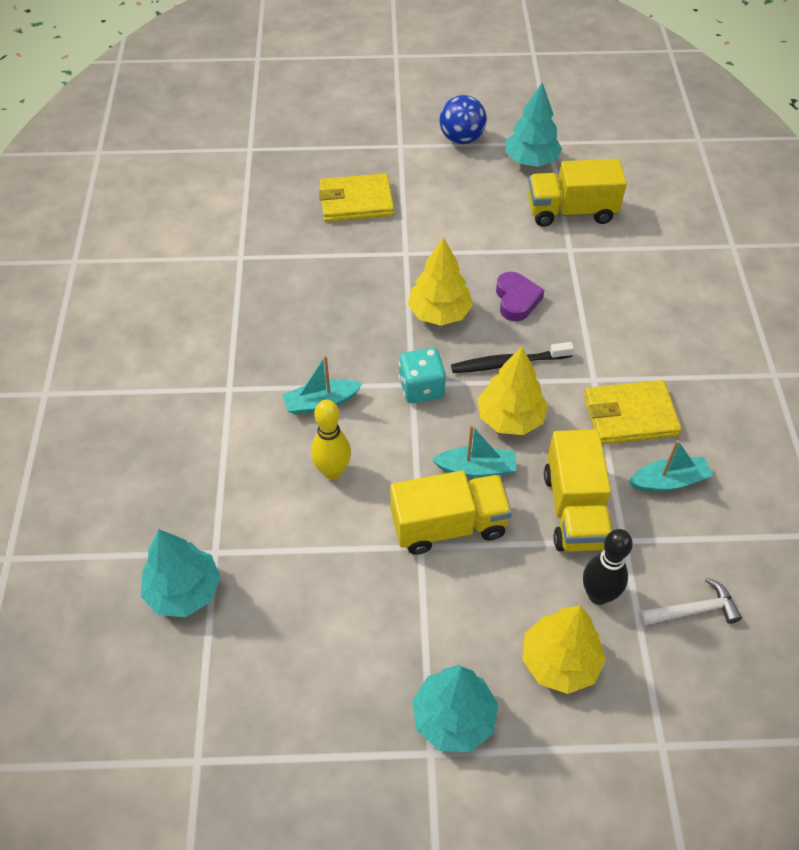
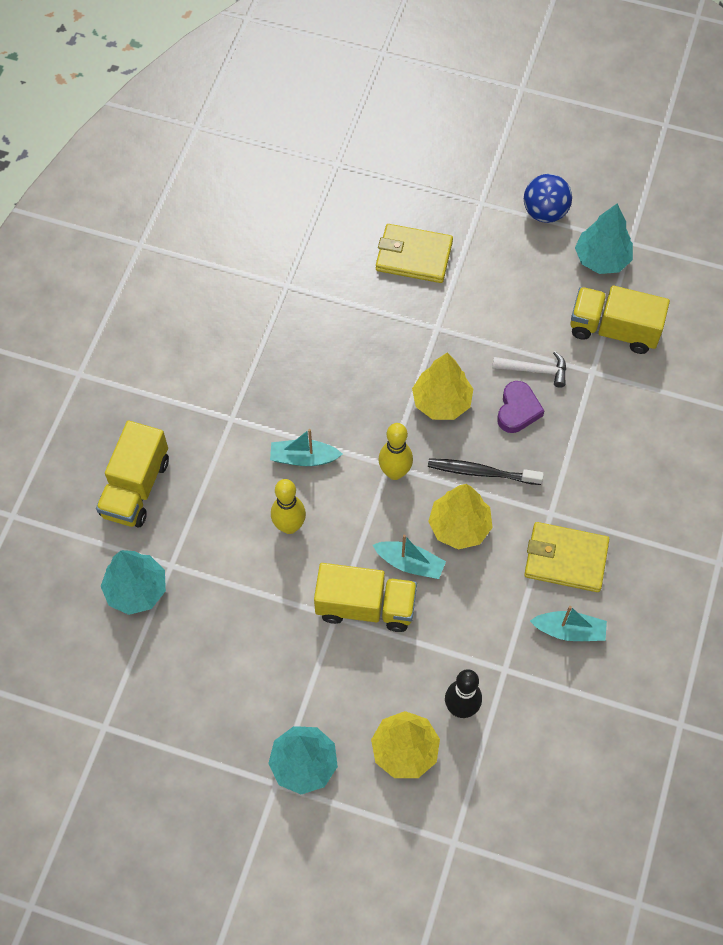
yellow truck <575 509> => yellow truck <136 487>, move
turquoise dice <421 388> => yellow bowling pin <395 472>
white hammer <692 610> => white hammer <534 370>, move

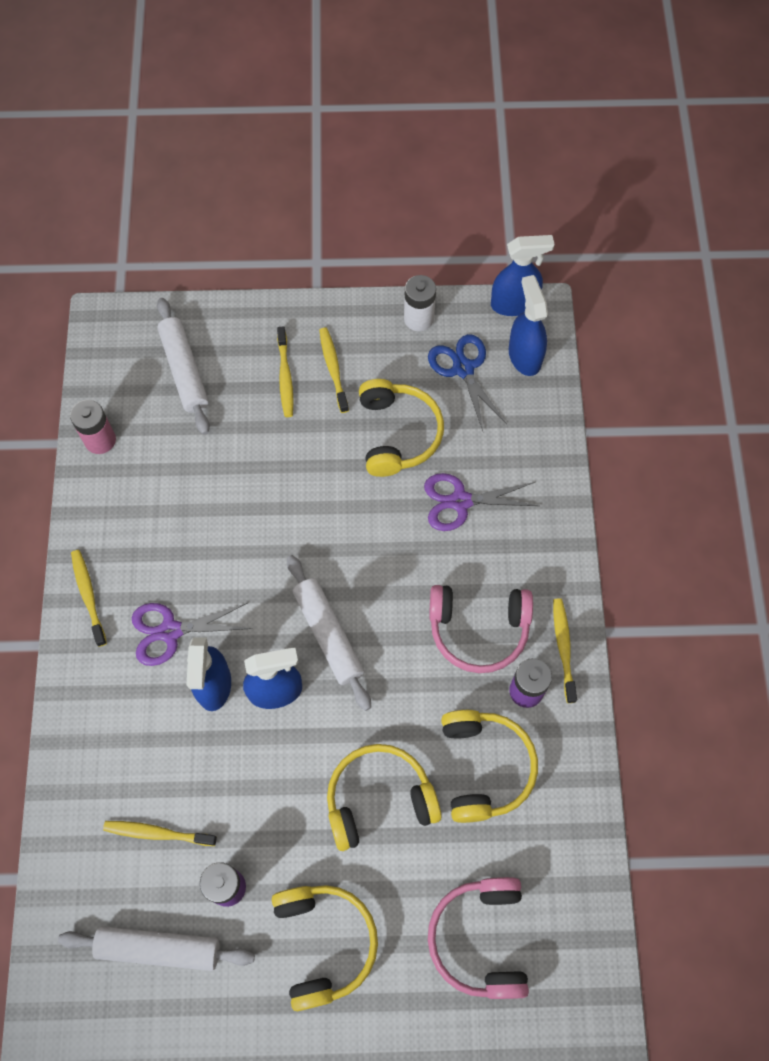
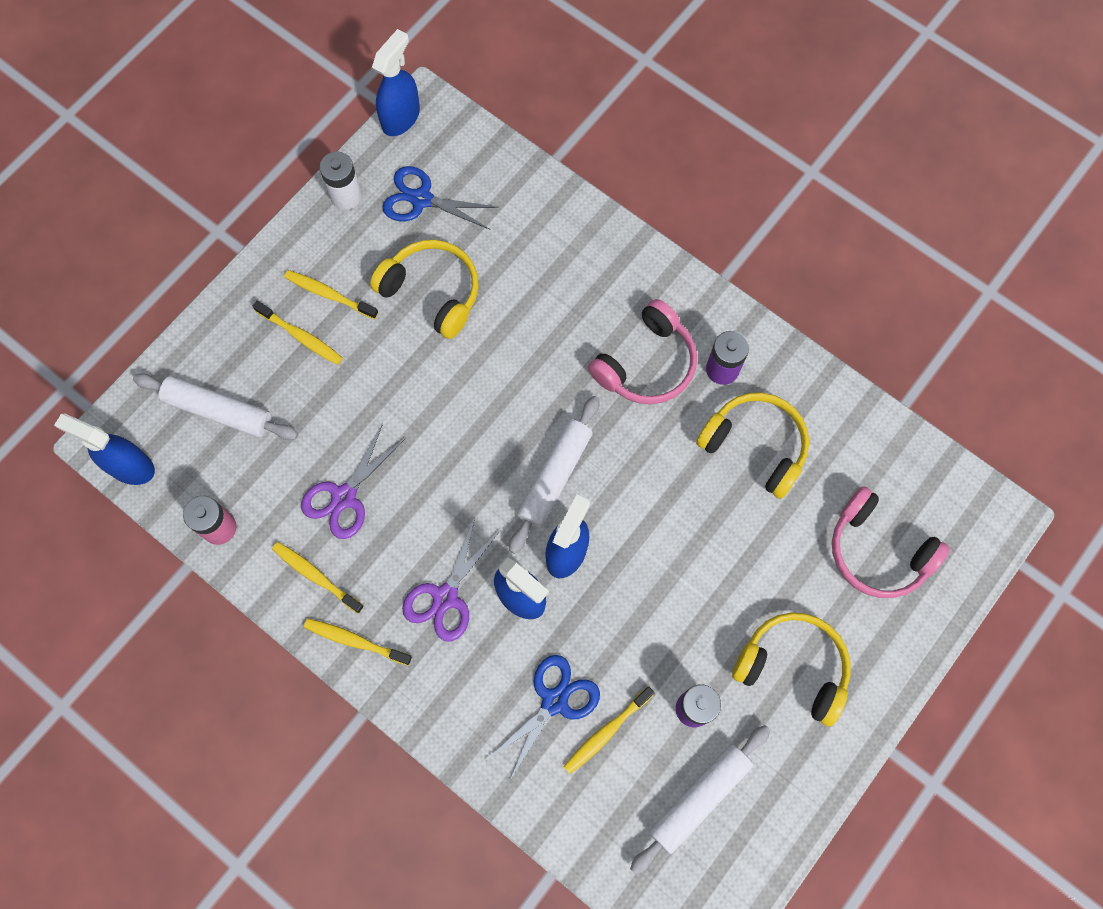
blue spray bottle <524 356> => blue spray bottle <130 466>, move
yellow toothbrush <563 648> => yellow toothbrush <316 576>, move
purple scissors <460 501> => purple scissors <344 497>, move
nothing => blue scissors <555 701>
white rolling pin <328 635> => white rolling pin <555 477>, 75 degrees counterclockwise
yellow headphones <379 798> => nothing

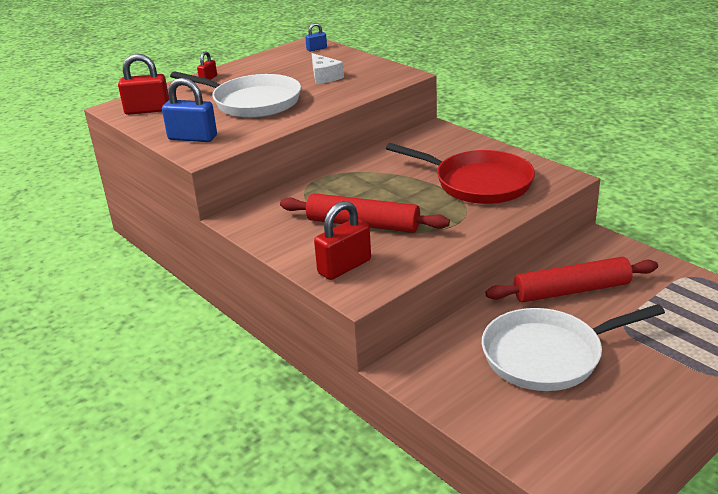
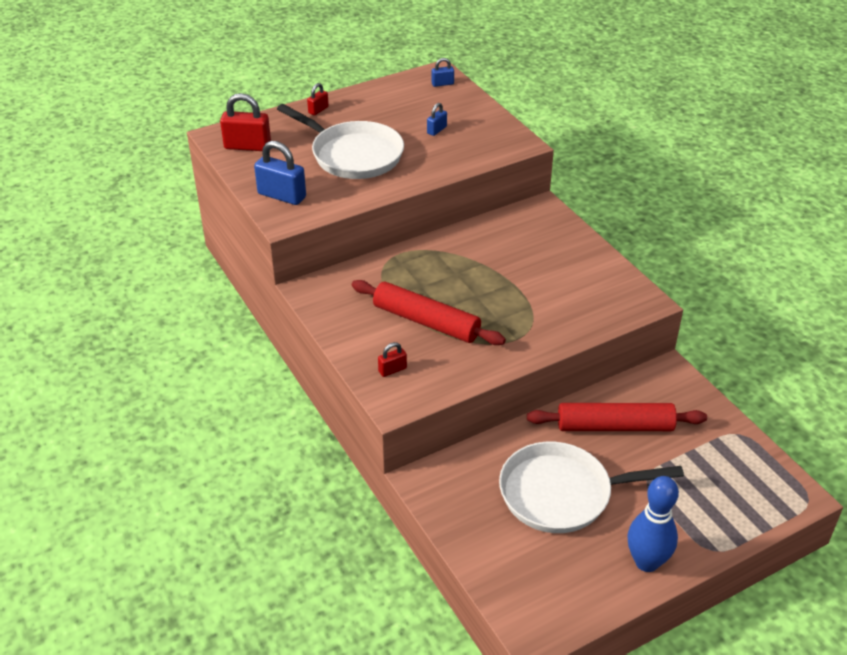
red padlock <344 267> => red padlock <392 370>, x0.52
white cheese <324 76> => blue padlock <436 130>
nothing => blue bowling pin <646 562>
red pan <478 183> => nothing

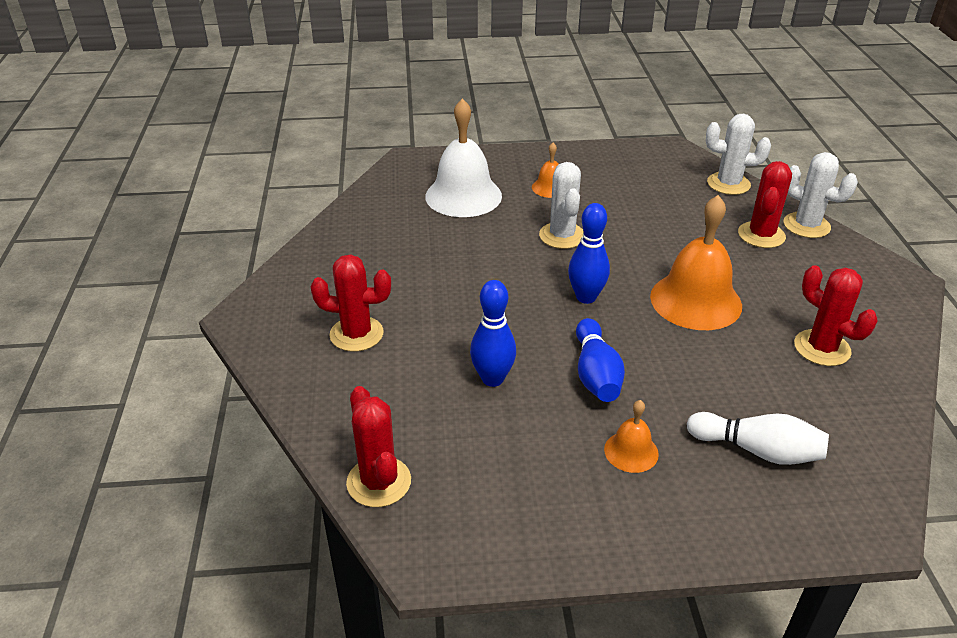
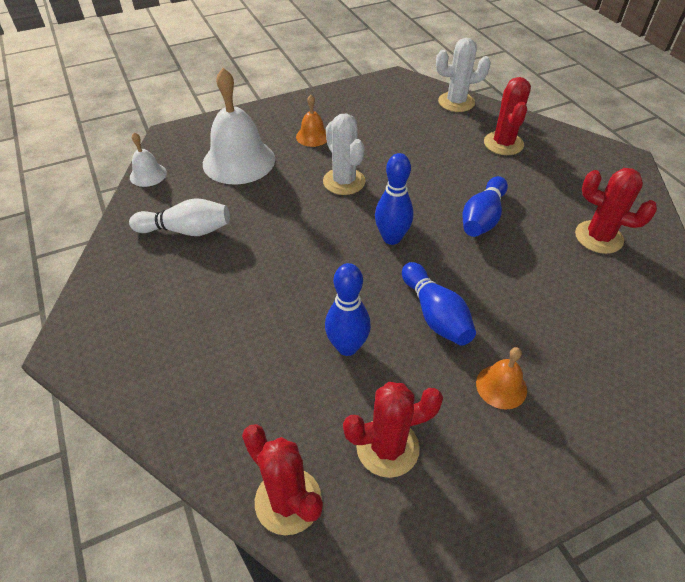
white bowling pin <757 450> => white bowling pin <186 230>, move
nothing => white bell <148 175>
red cactus <356 334> => red cactus <387 447>, move
orange bell <695 300> => blue bowling pin <482 218>
white cactus <806 225> => nothing

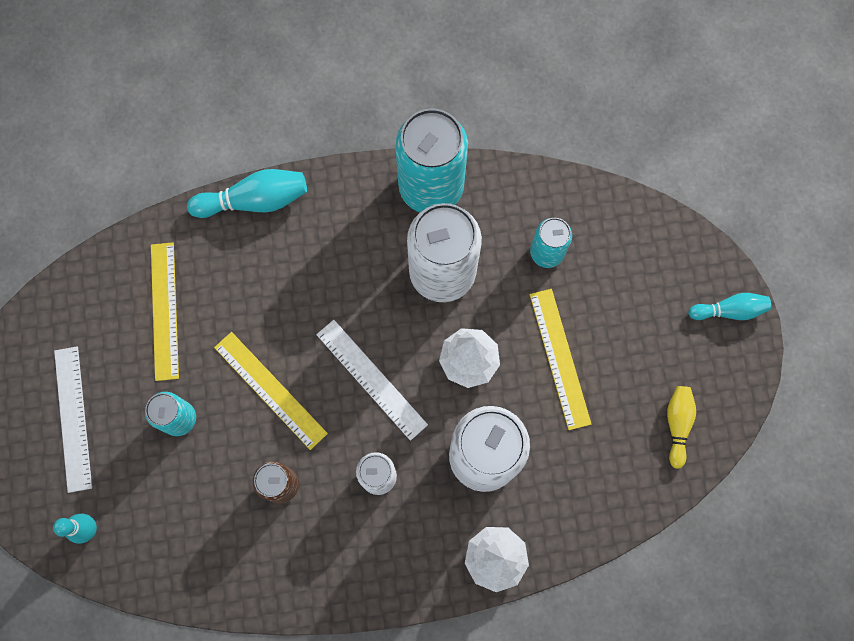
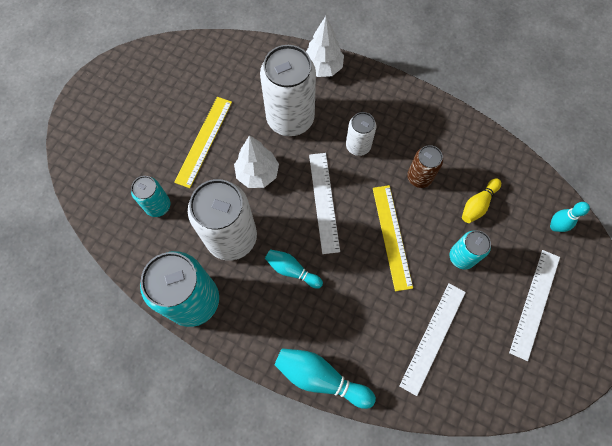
turquoise bowling pin <729 310> => turquoise bowling pin <292 270>, move
yellow ruler <165 310> => white ruler <433 337>
yellow bowling pin <677 424> => yellow bowling pin <478 204>, move

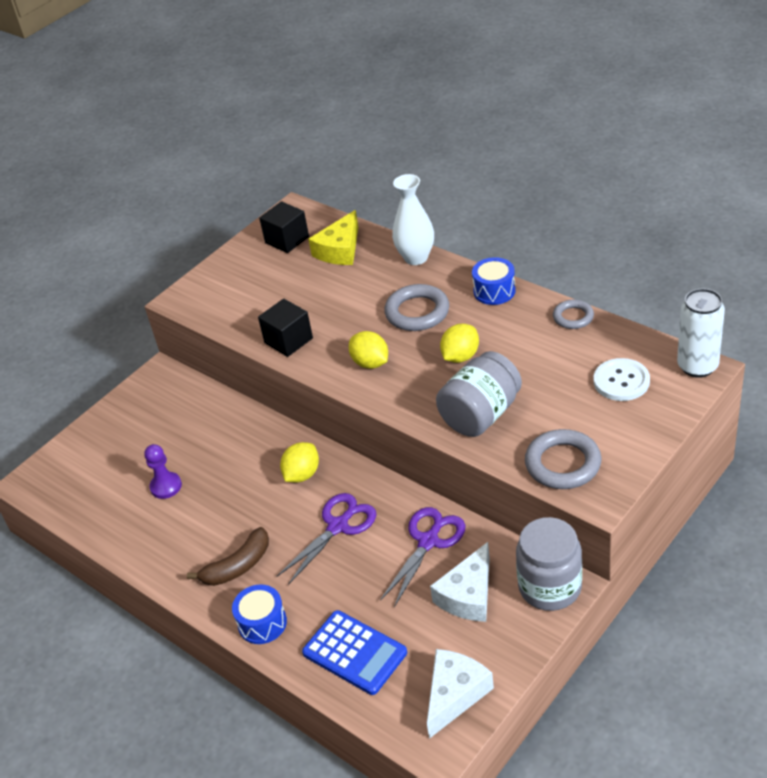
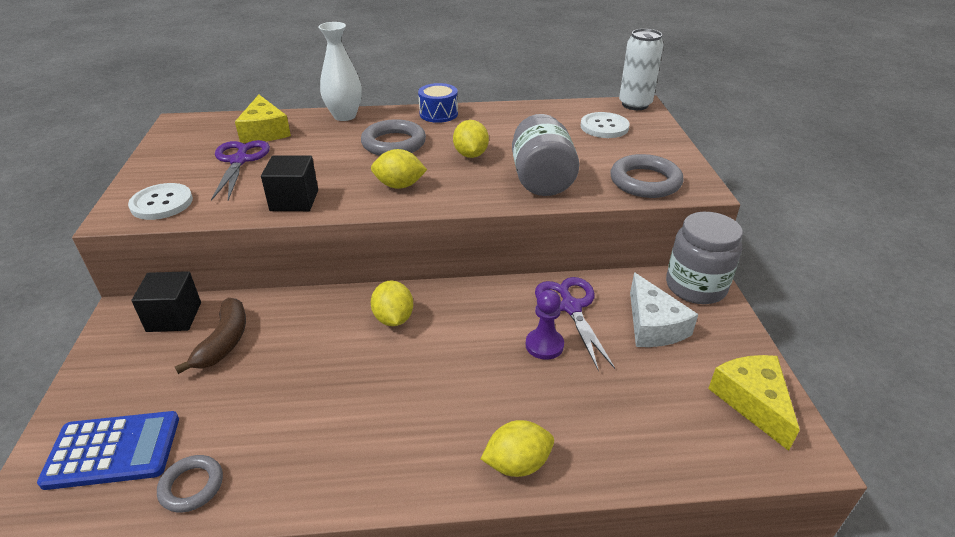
blue calculator <354 653> => blue calculator <113 450>, move
nothing => white button <162 203>
black cube <287 240> => black cube <174 317>, move
grey ring <573 317> => grey ring <192 486>, move
brown banana <238 566> => brown banana <224 342>, move
purple scissors <338 526> => purple scissors <239 161>, move
blue drum <262 623> => yellow lemon <517 464>
purple pawn <166 486> => purple pawn <544 345>, move
white cheese <455 694> => yellow cheese <752 401>

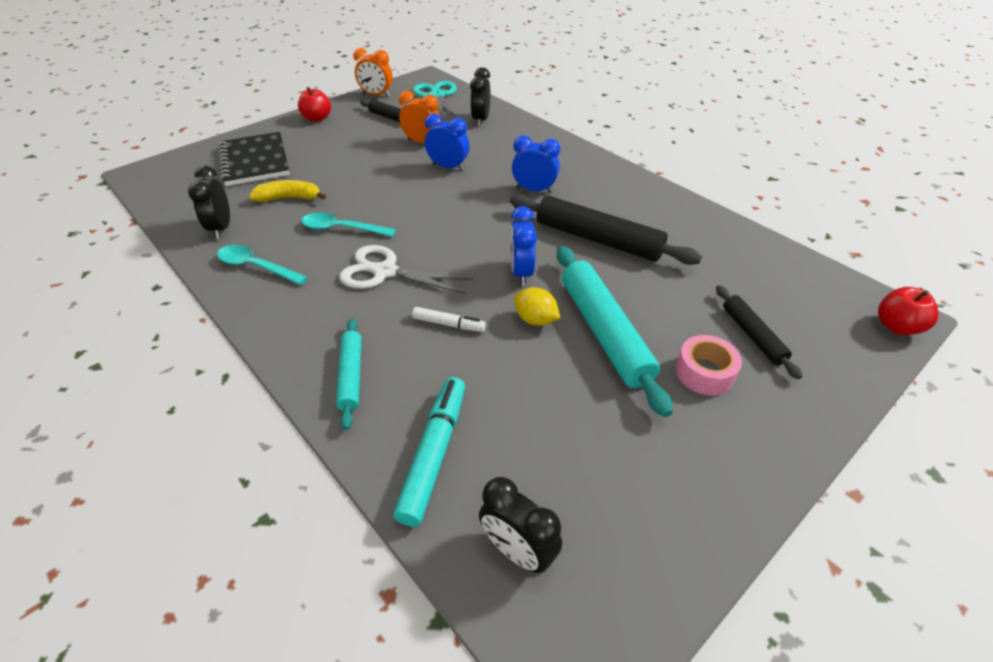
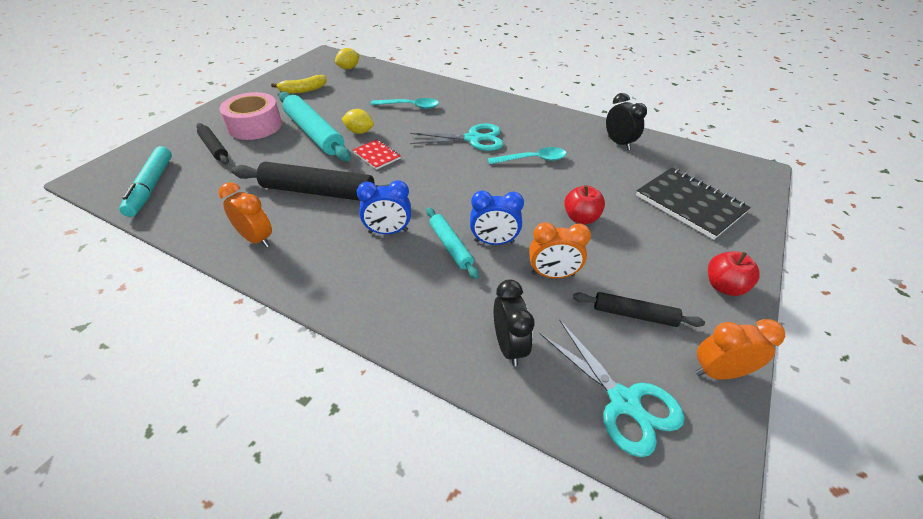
turquoise marker <434 453> => turquoise marker <151 187>, move
pink tape <704 372> => pink tape <255 126>, x1.55
nothing => orange clock <256 239>
yellow banana <289 198> => yellow banana <303 90>, move
black clock <518 551> => yellow lemon <349 68>
blue clock <521 273> => red notebook <377 155>
turquoise spoon <256 266> => turquoise spoon <410 106>, move
white scissors <385 272> => turquoise scissors <473 139>
turquoise rolling pin <351 376> => turquoise rolling pin <450 246>, move
red apple <896 326> => red apple <581 218>, move
white marker <449 324> => nothing

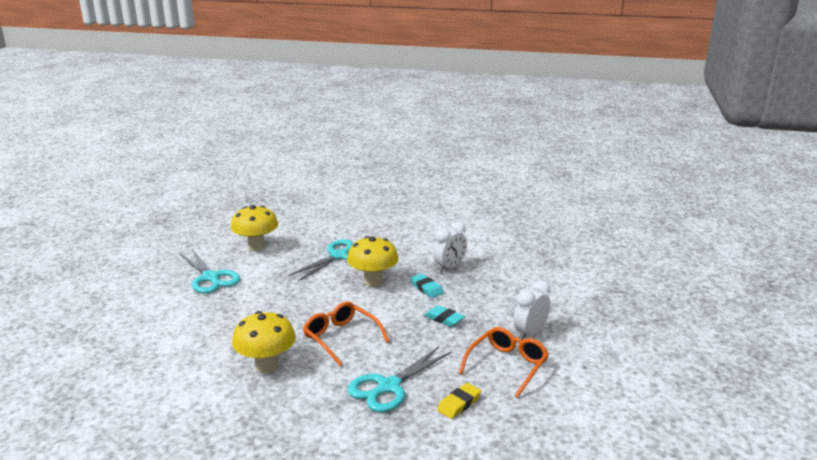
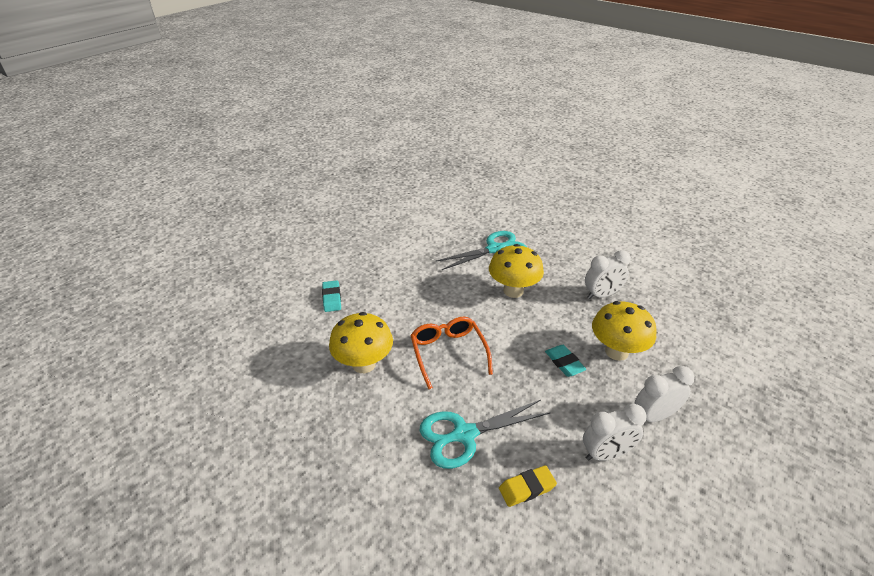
turquoise eraser <426 288> => turquoise eraser <332 298>, move
orange glasses <507 366> => white clock <606 454>
yellow mushroom <256 247> => yellow mushroom <616 352>, move
turquoise scissors <210 278> => nothing

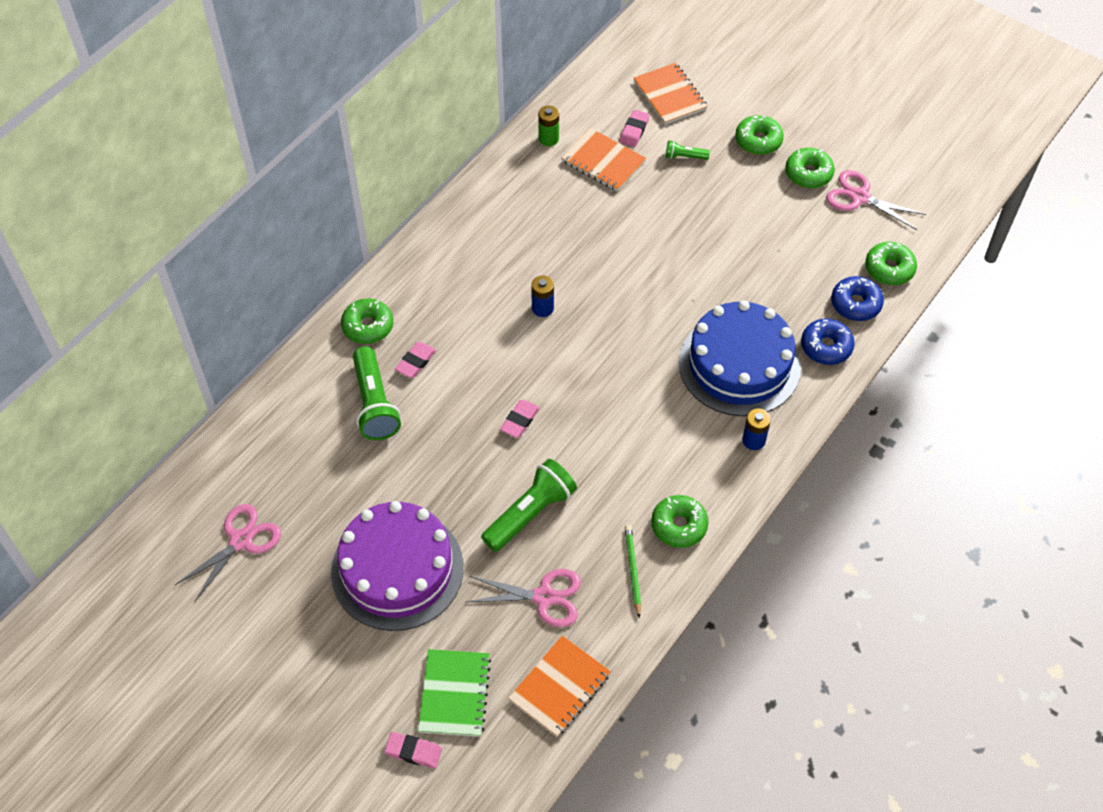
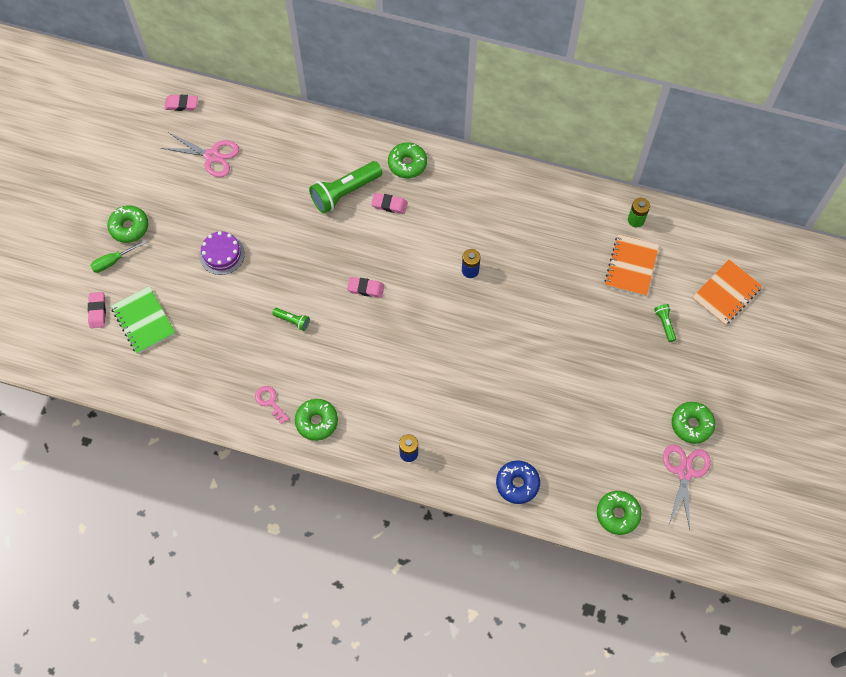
nothing => green screwdriver <113 261>
green donut <758 141> => green donut <129 227>, move
green notebook <454 694> => green notebook <143 321>, 75 degrees clockwise
pink eraser <634 131> => pink eraser <181 104>, move
purple cake <397 569> => purple cake <222 254>, x0.48
green pencil <633 570> => pink key <270 402>
green flashlight <530 513> => green flashlight <292 321>, x0.48
pink scissors <544 597> => nothing
orange notebook <560 687> => nothing
blue cake <739 364> => nothing
blue donut <855 304> => nothing

